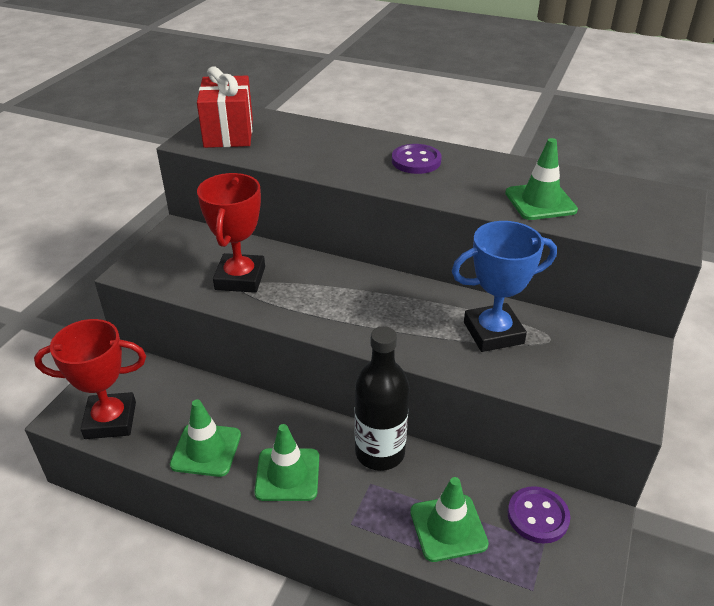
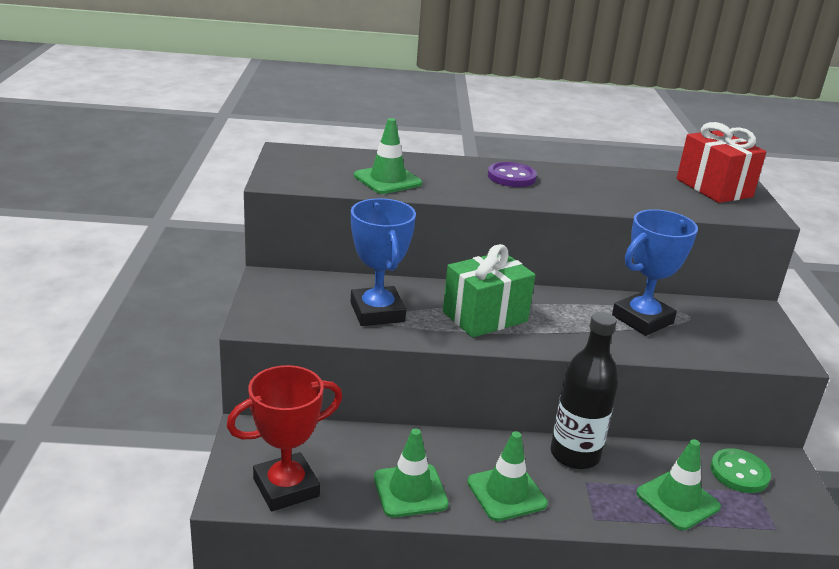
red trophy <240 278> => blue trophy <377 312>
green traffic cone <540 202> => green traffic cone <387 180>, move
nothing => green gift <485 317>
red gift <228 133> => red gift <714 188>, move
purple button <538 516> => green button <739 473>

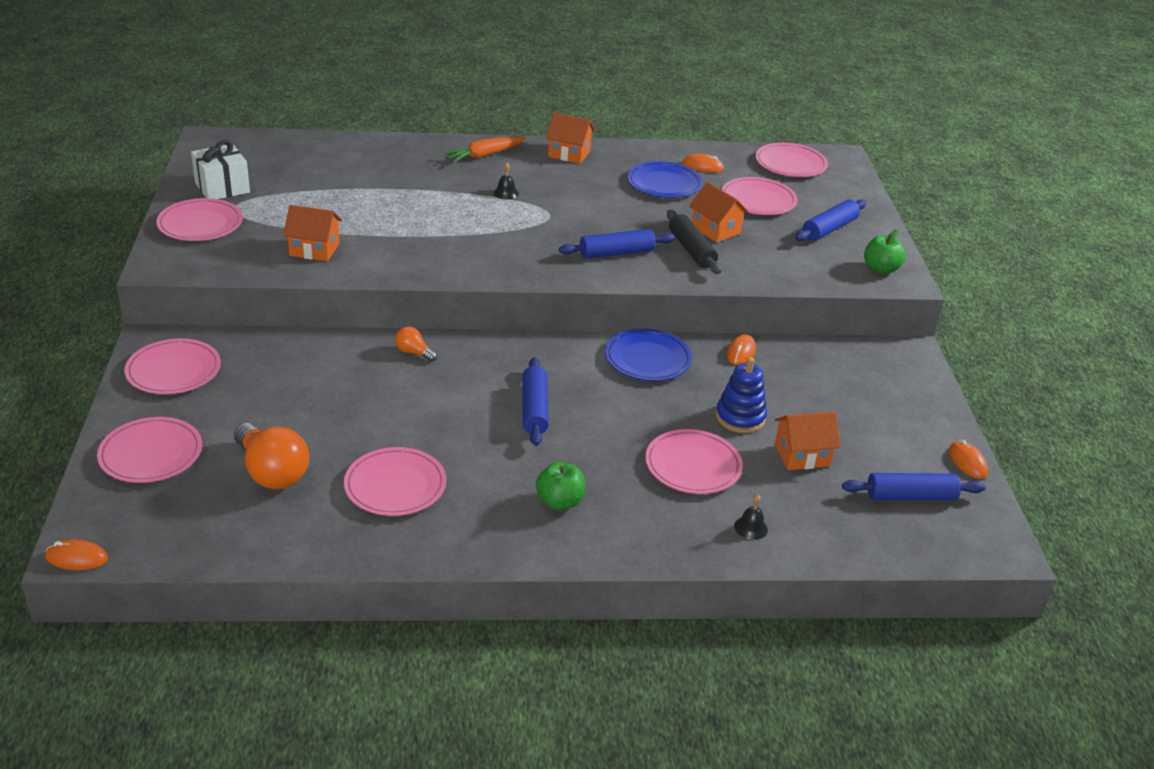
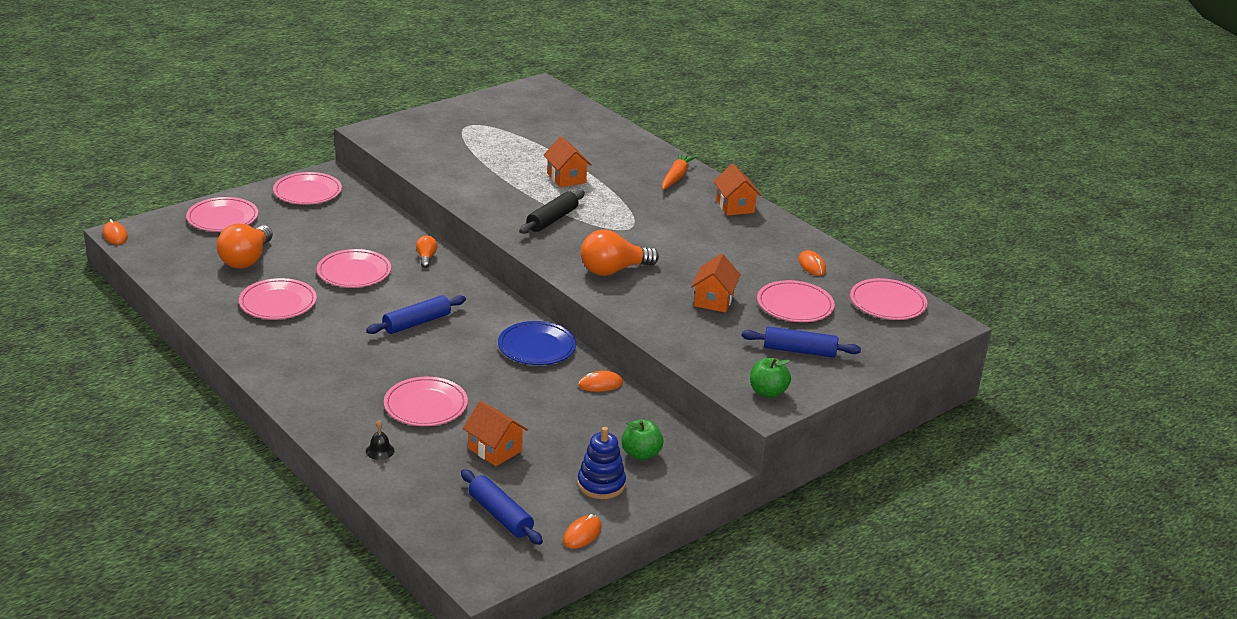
pink plate <200 224> => pink plate <354 272>, move
black rolling pin <691 250> => black rolling pin <552 219>, move
orange house <314 249> => orange house <566 178>, move
blue stacking toy <740 417> => blue stacking toy <601 484>, move
blue rolling pin <616 253> => orange light bulb <613 270>
green apple <560 502> => green apple <641 454>, move
orange carrot <484 155> => orange carrot <676 177>, 90 degrees clockwise
white gift <222 187> => nothing
black bell <506 193> => nothing
blue plate <664 184> => nothing

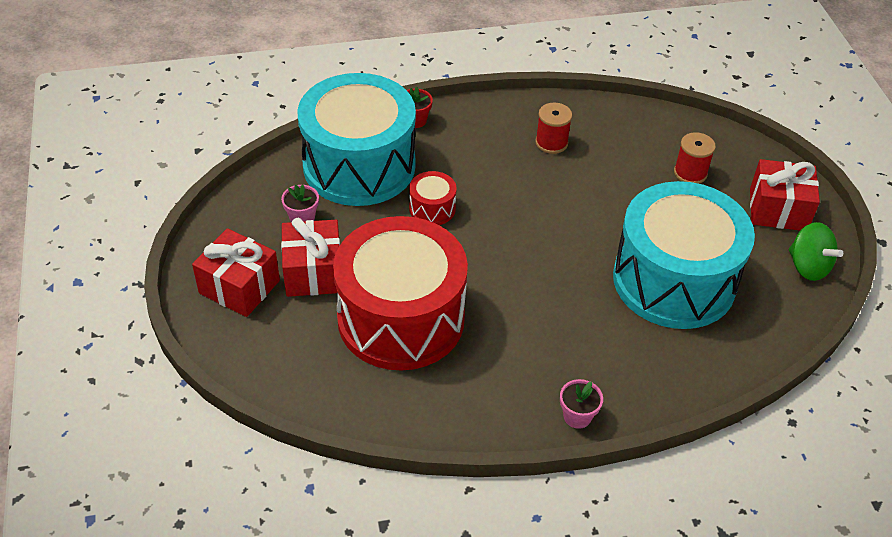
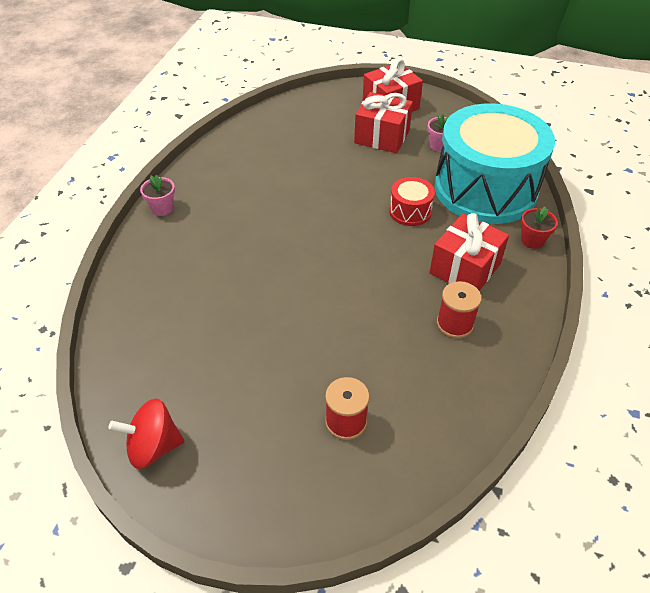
green spinning top <808 266> => red spinning top <153 446>
red gift <778 209> => red gift <465 269>, move
red drum <401 318> => nothing
turquoise drum <674 280> => nothing

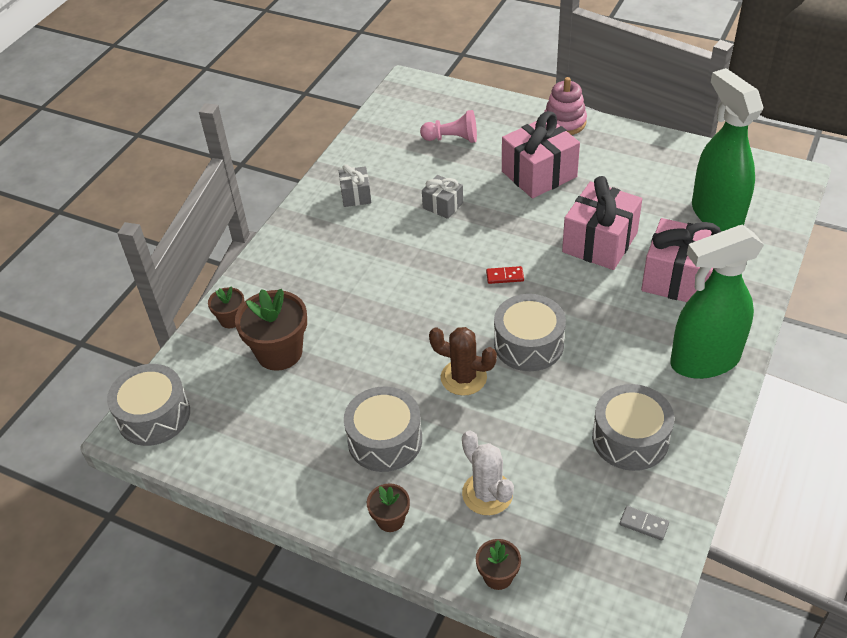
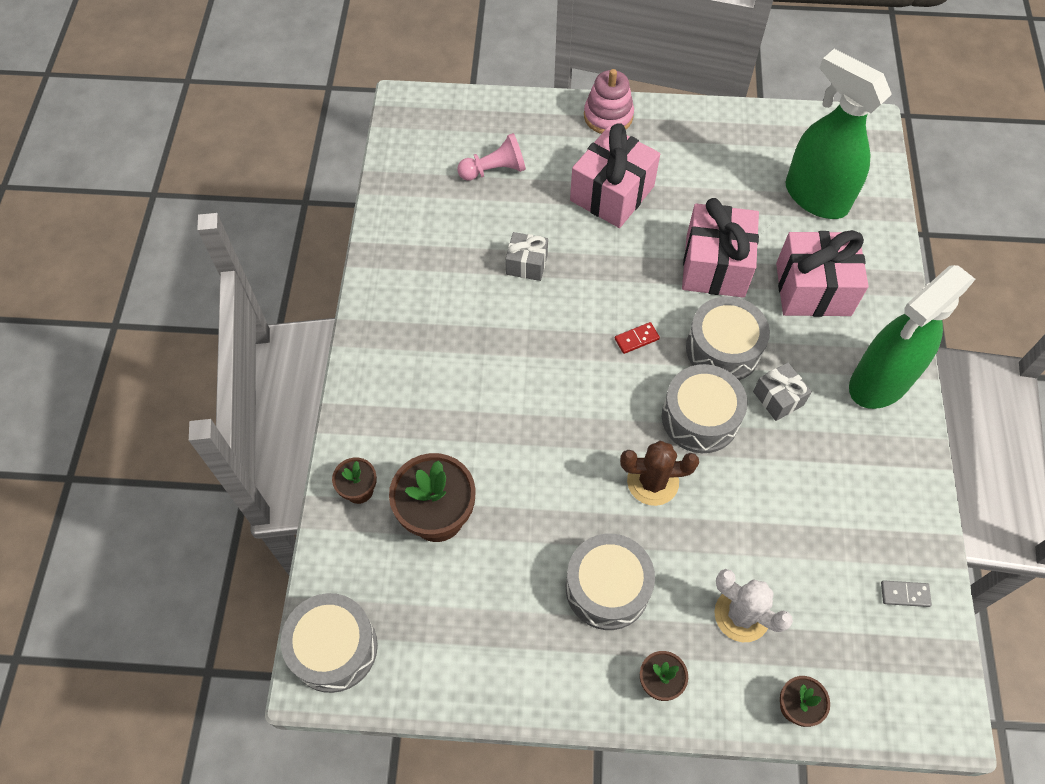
grey drum <630 438> => grey drum <723 349>, move
grey gift <356 195> => grey gift <778 398>, move

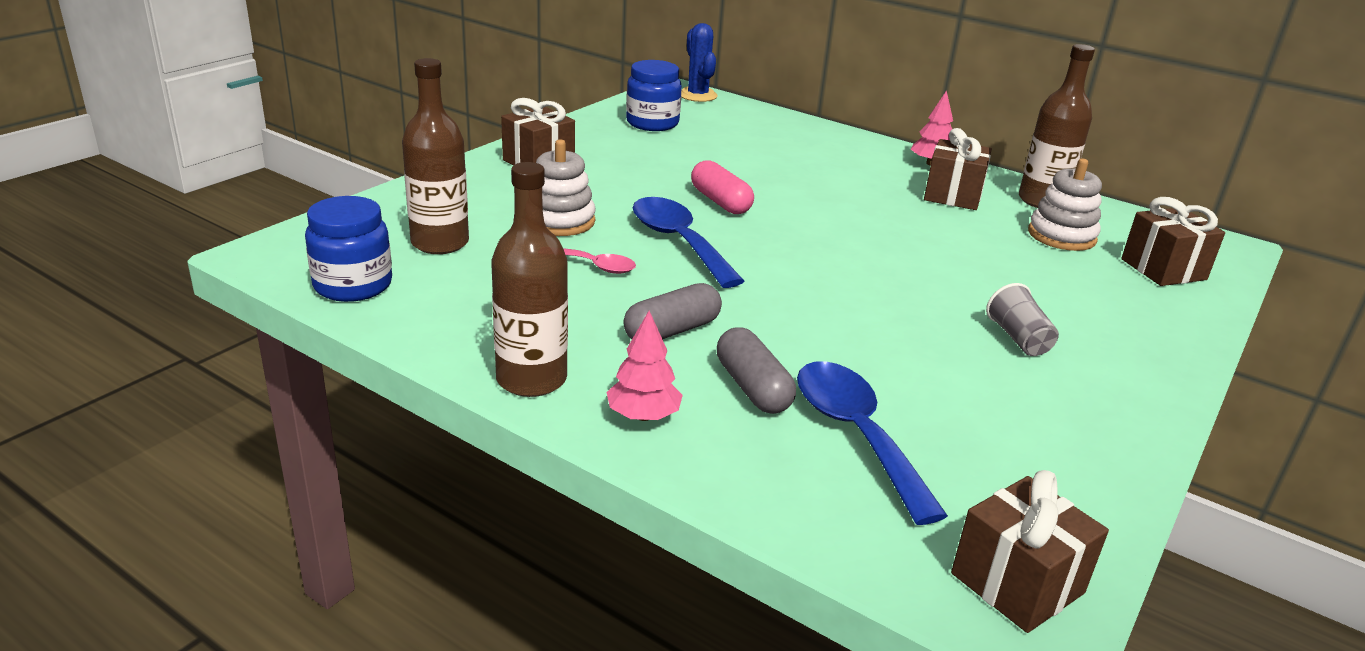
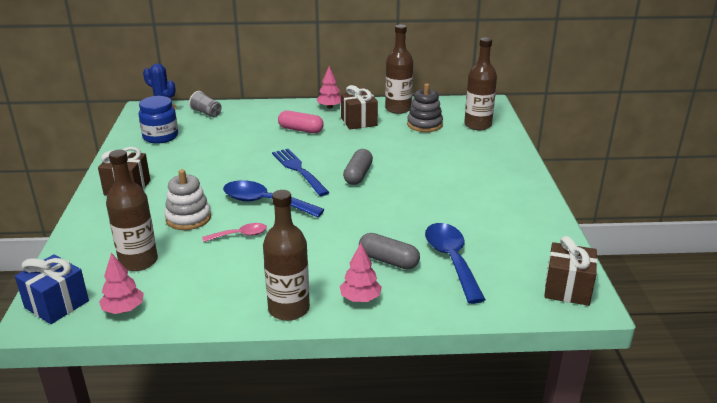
nothing => blue gift <56 304>
blue jar <353 285> => pink tree <123 309>
grey cup <1018 339> => grey cup <206 113>, move
nothing => blue fork <299 170>
pink capsule <720 202> => pink capsule <300 130>, move
grey capsule <672 330> => grey capsule <358 175>, move
white stacking toy <1061 236> => grey stacking toy <424 124>
blue spoon <856 434> => blue spoon <451 260>, 45 degrees clockwise
brown gift <1163 269> => brown bottle <477 125>

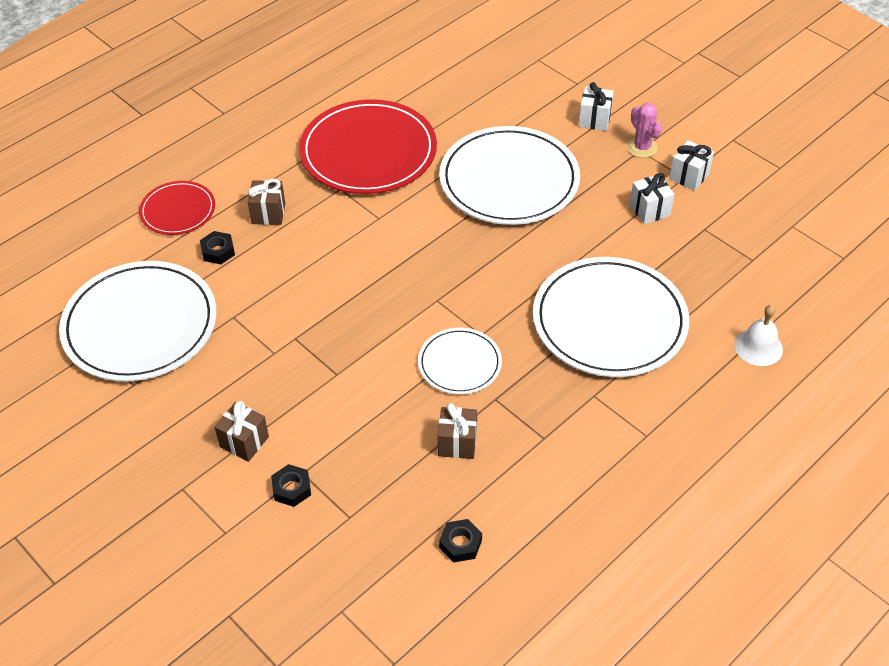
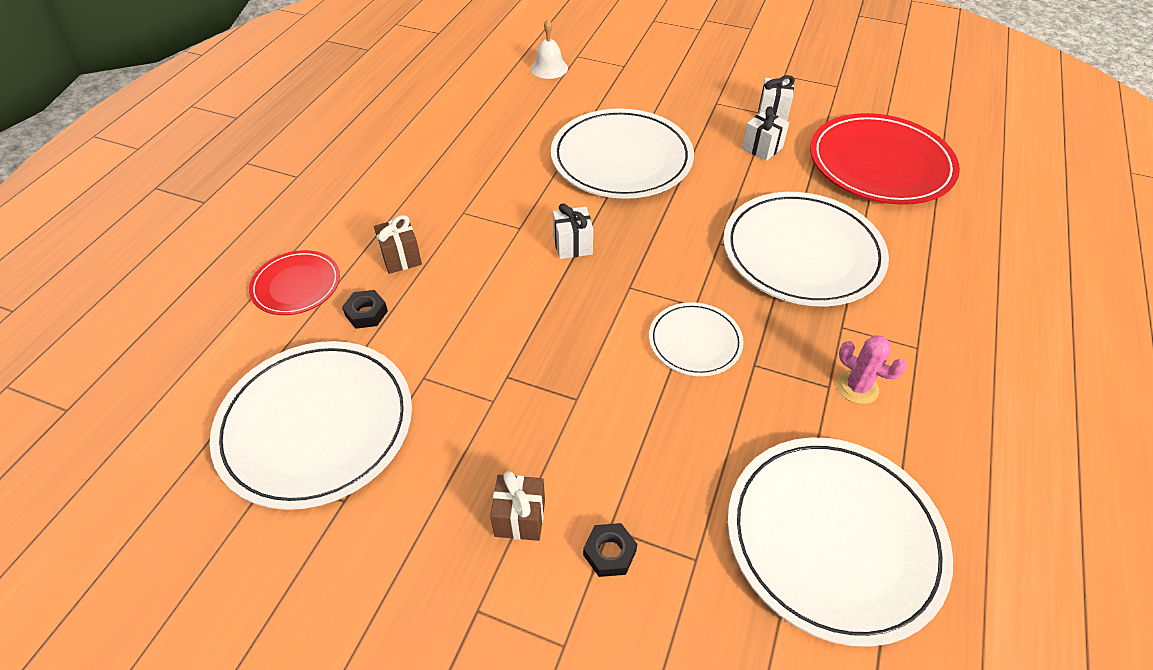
white bell <758 347> => white bell <549 68>, move
white gift <594 120> => white gift <572 245>, move
black nut <460 544> => white plate <833 538>
red plate <368 151> => red plate <880 163>, move
pink cactus <642 147> => pink cactus <857 387>, move
brown gift <457 443> => nothing

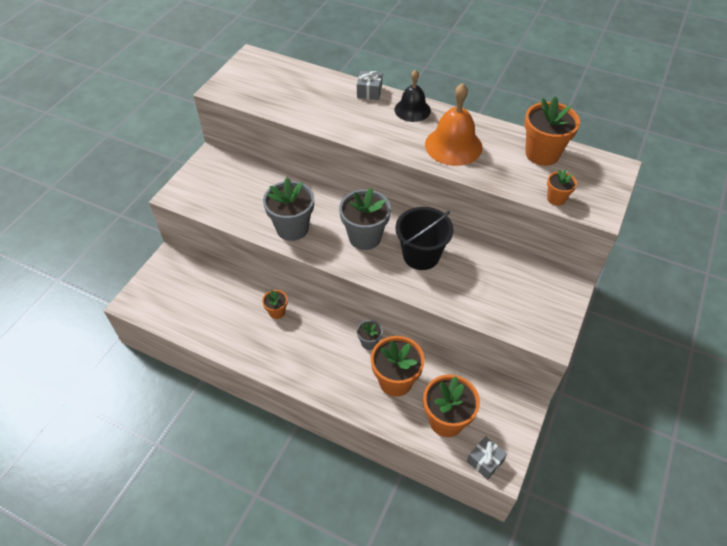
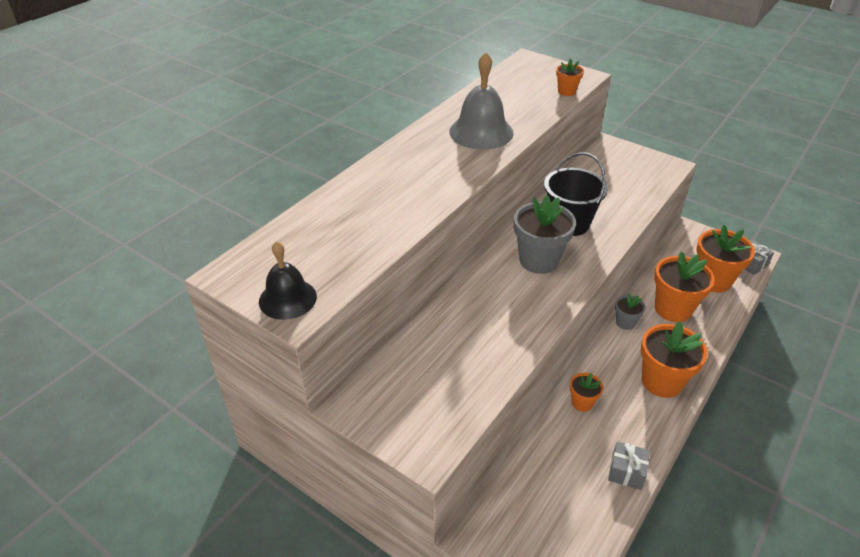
black bell <412 110> => black bell <287 299>, move
orange bell <453 145> => grey bell <481 132>
grey gift <369 92> => grey gift <626 471>, move
orange flower pot <542 154> => orange flower pot <661 381>, move
grey flower pot <292 228> => nothing

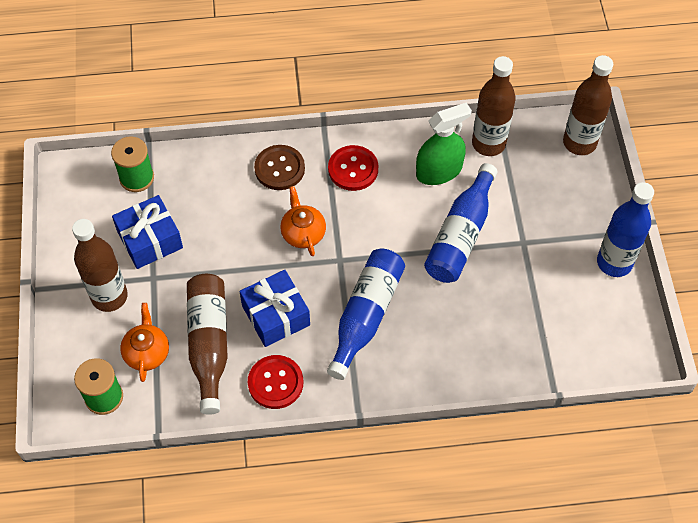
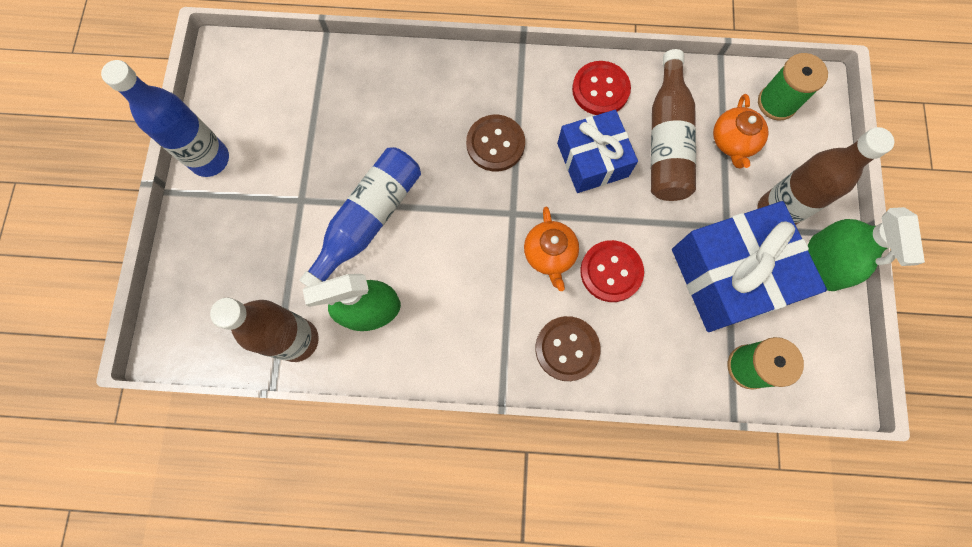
blue bottle <366 315> => brown button <495 144>
red button <353 169> => red button <611 271>, move
blue gift <150 240> => blue gift <731 275>, x1.55
nothing => green spray bottle <825 262>
brown bottle <579 143> => nothing

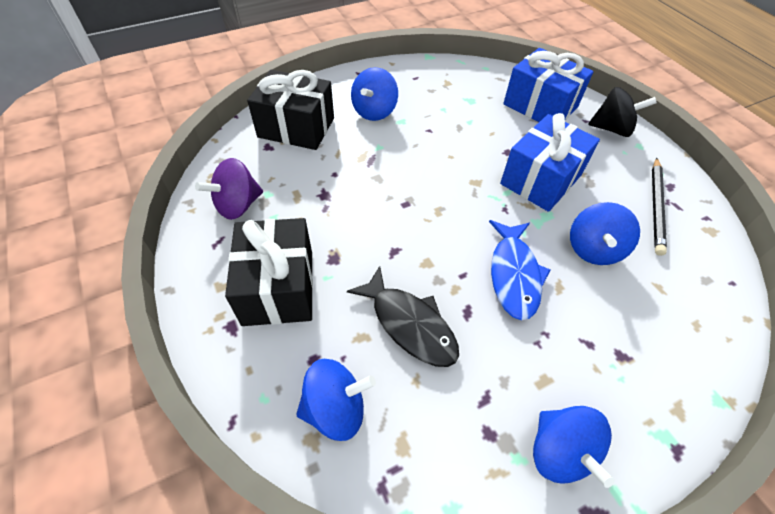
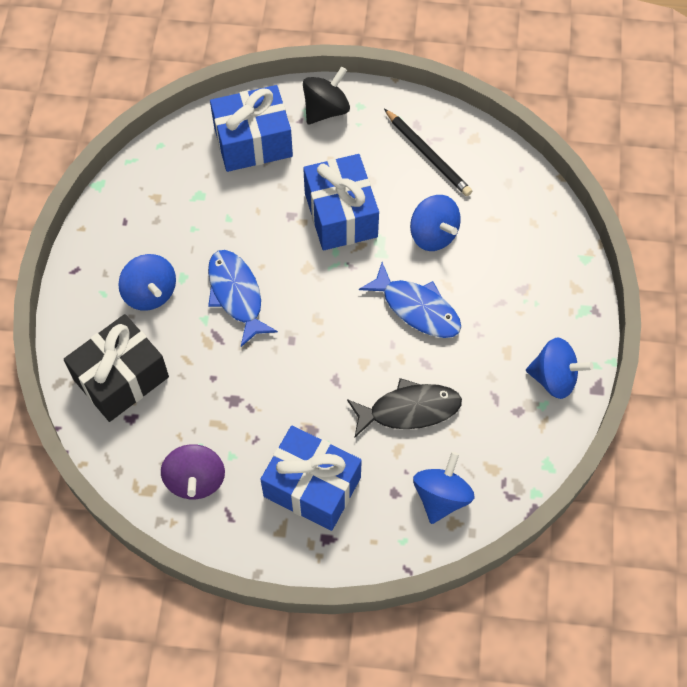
nothing => blue fish <236 295>
black gift <278 287> => blue gift <312 487>

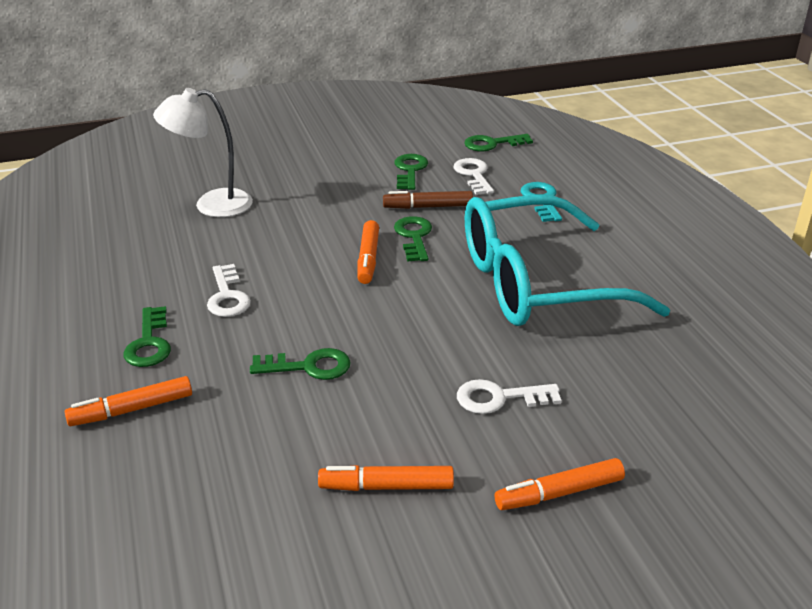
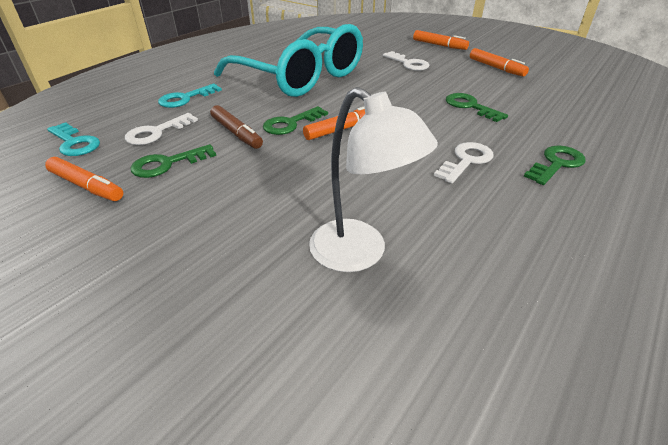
orange marker <132 409> => orange marker <87 186>, move
green key <492 144> => turquoise key <74 143>

